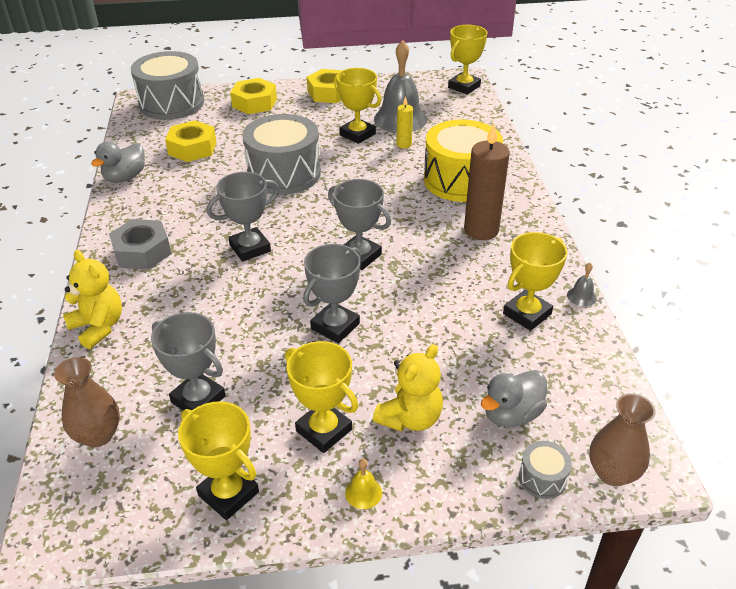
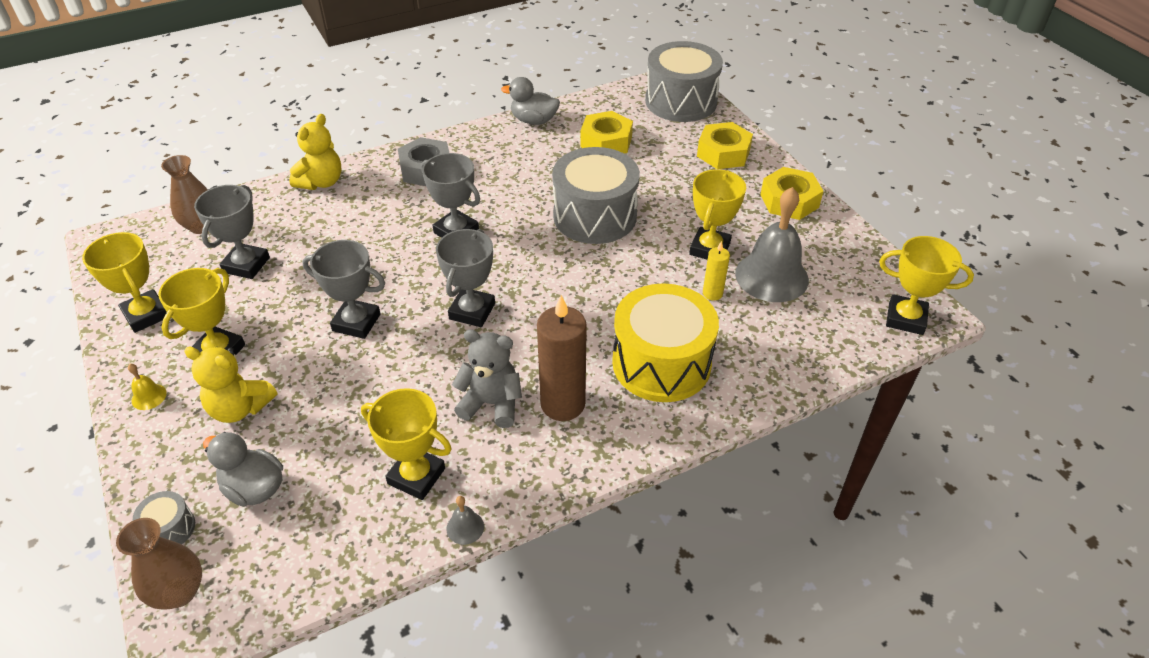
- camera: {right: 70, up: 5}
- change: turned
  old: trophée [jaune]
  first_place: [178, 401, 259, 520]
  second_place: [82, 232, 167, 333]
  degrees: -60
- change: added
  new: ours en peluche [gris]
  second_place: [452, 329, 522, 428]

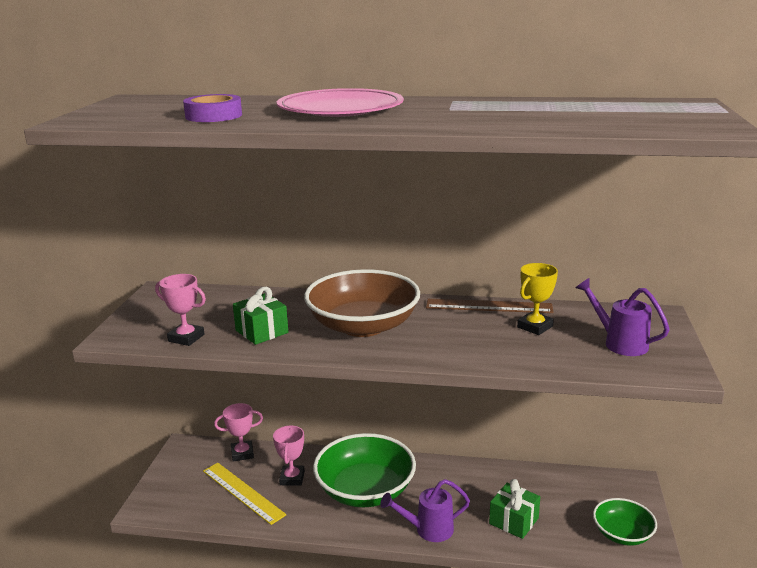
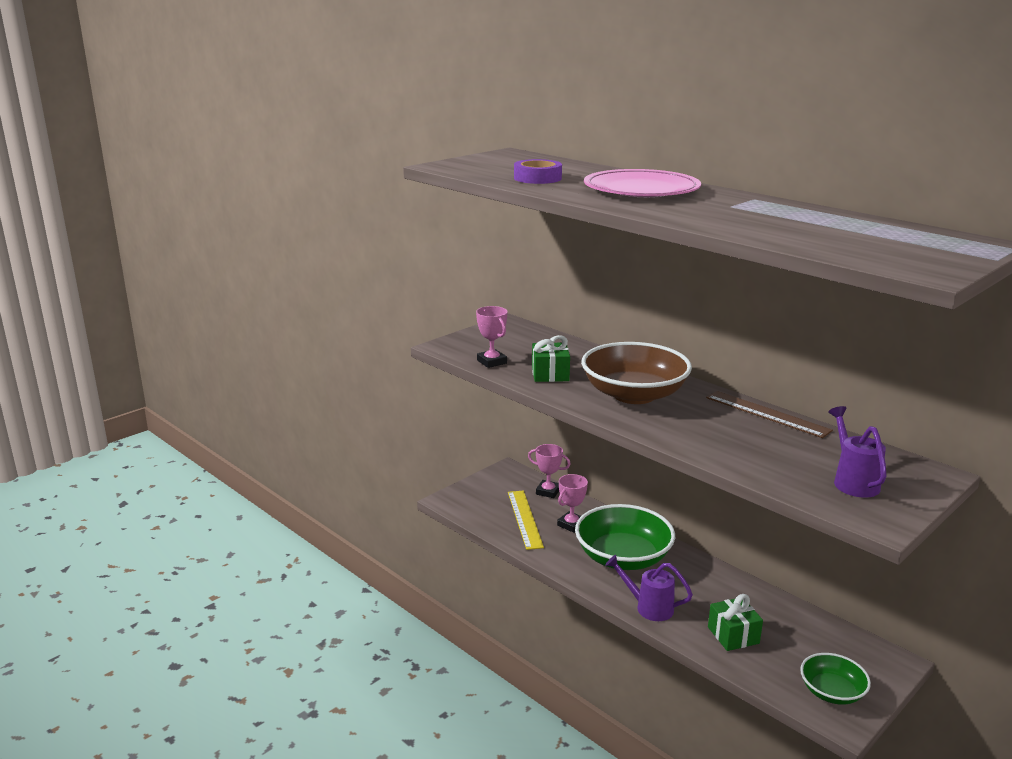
- camera: {right: 35, up: 0}
- change: removed
  old: trophée [jaune]
  first_place: [517, 263, 558, 335]

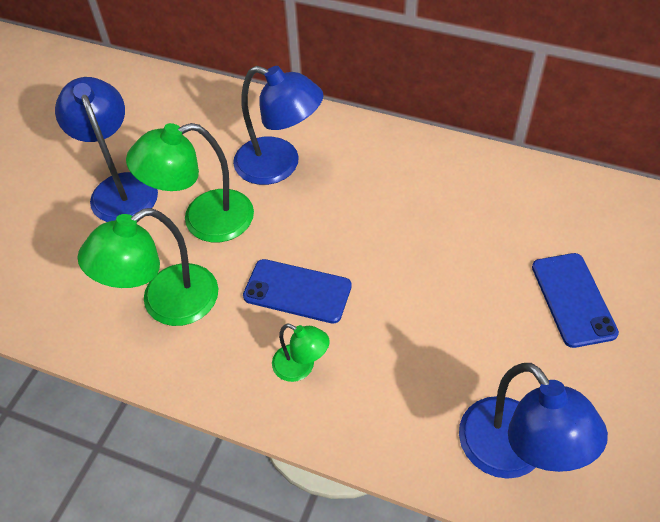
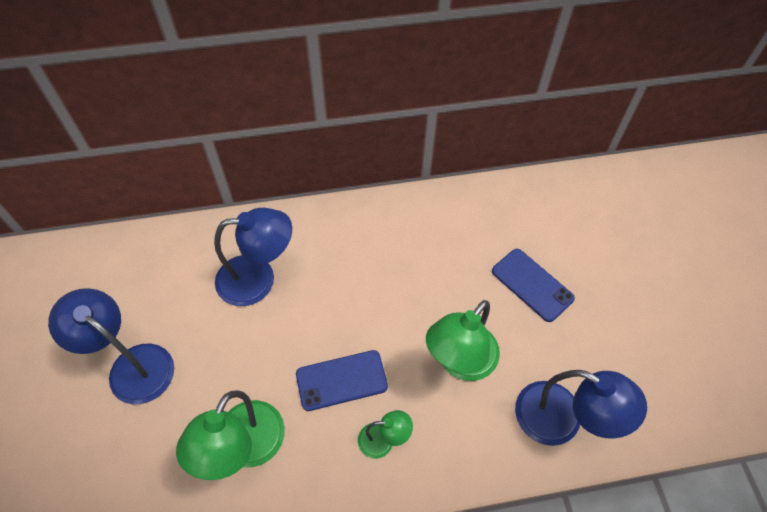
- camera: {right: -35, up: 5}
- change: moved
  old: lampe [vert]
  first_place: [126, 123, 254, 242]
  second_place: [426, 300, 500, 381]

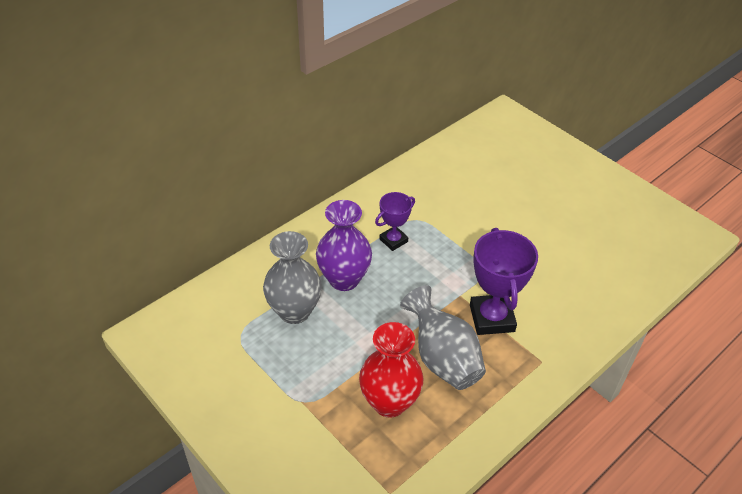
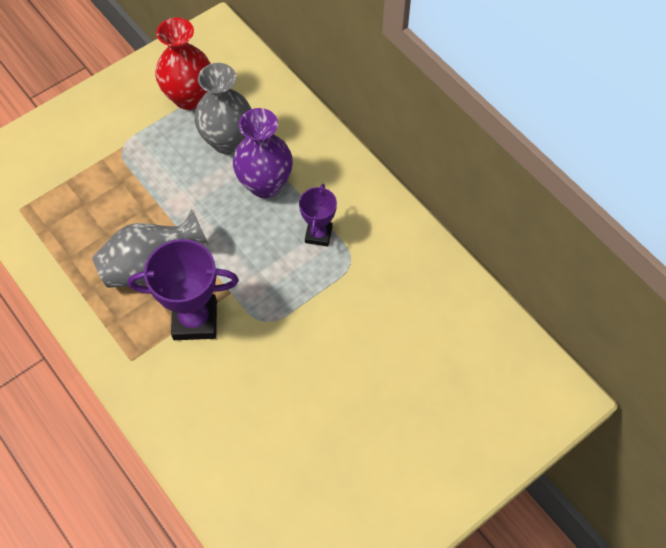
- camera: {right: 95, up: 15}
- change: turned
  old: trophée [violet]
  first_place: [375, 192, 415, 251]
  second_place: [299, 184, 337, 247]
  degrees: 45
- change: moved
  old: vase [rouge]
  first_place: [359, 322, 424, 418]
  second_place: [155, 18, 211, 110]

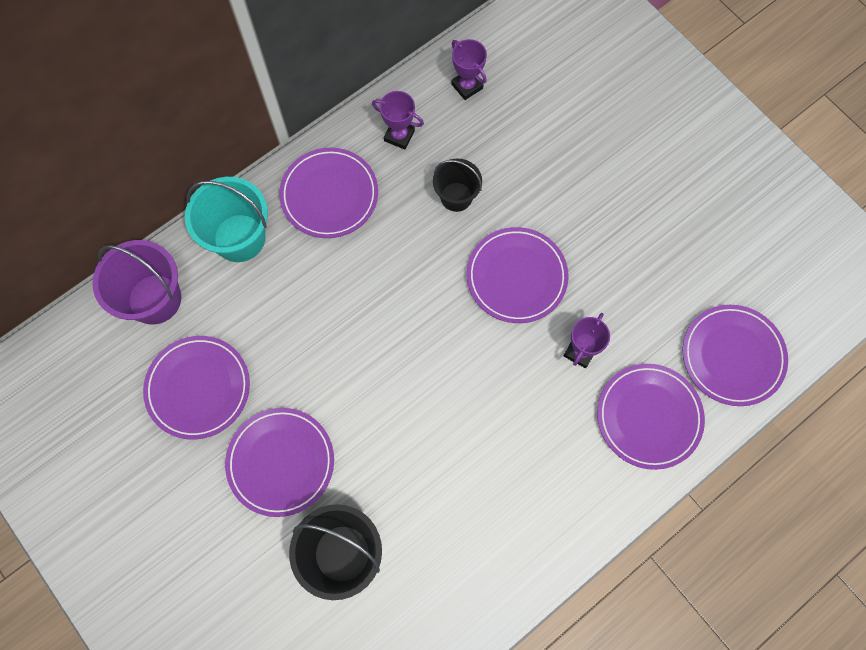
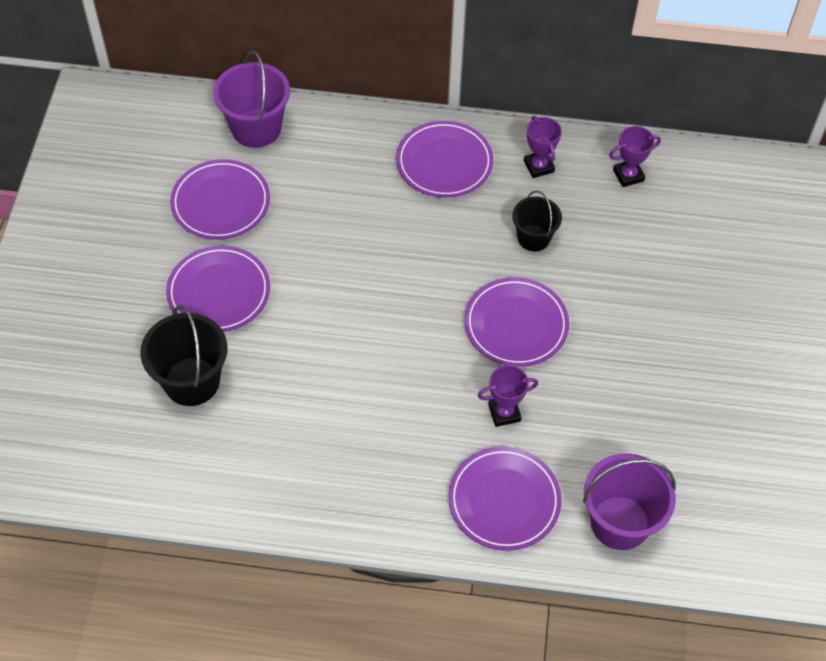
- camera: {right: 45, up: -15}
- change: turned
  old: trophée [violet]
  first_place: [451, 39, 487, 100]
  second_place: [609, 126, 661, 187]
  degrees: 60
- change: removed
  old: seau [turquoise]
  first_place: [185, 177, 268, 262]
- change: replaced
  old: assiette [violet]
  new: seau [violet]
  first_place: [683, 305, 788, 406]
  second_place: [583, 453, 676, 550]

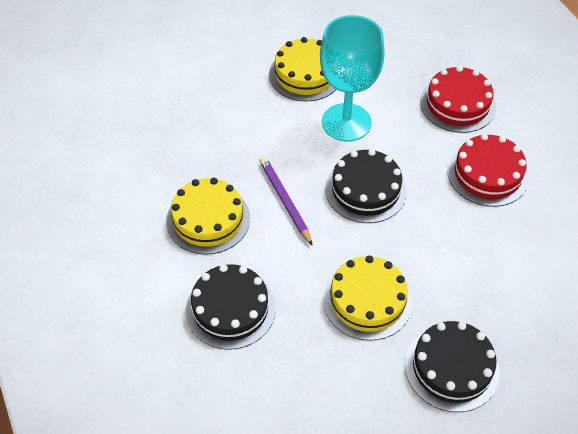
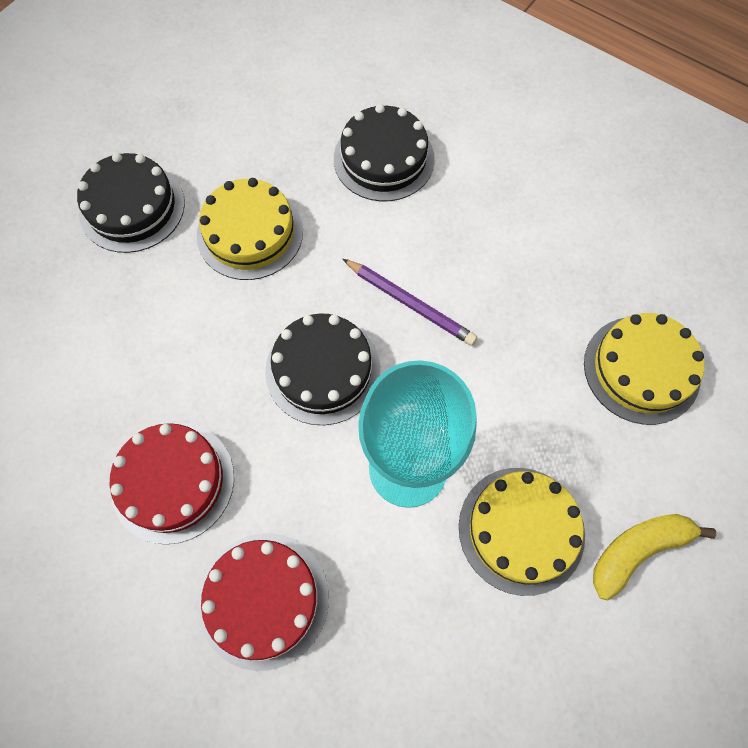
- camera: {right: 150, up: 15}
- change: moved
  old: gâteau [jaune]
  first_place: [166, 178, 250, 255]
  second_place: [584, 313, 704, 425]
- change: added
  new: banane [jaune]
  second_place: [593, 514, 716, 600]

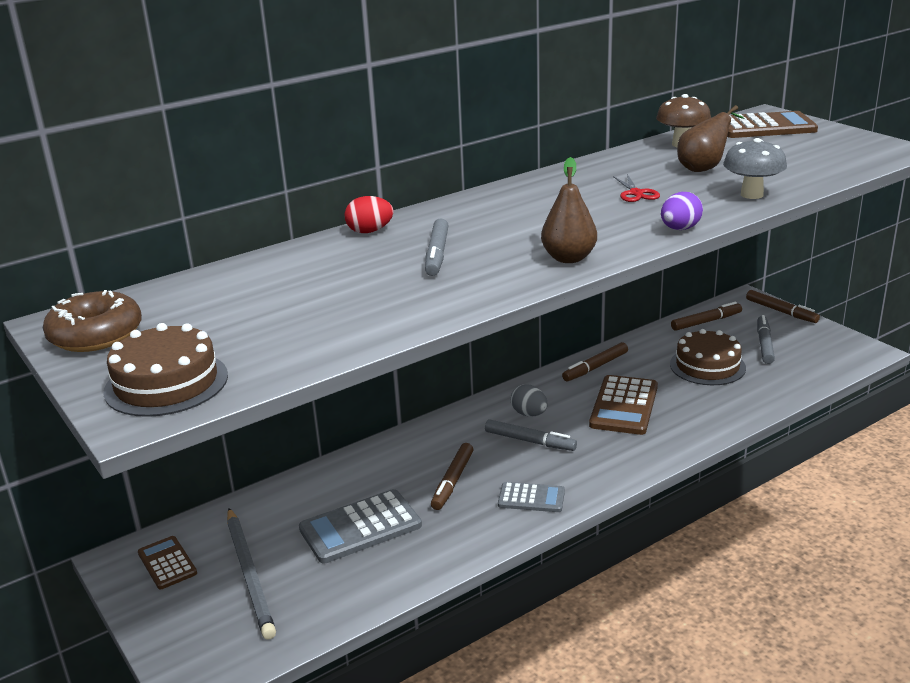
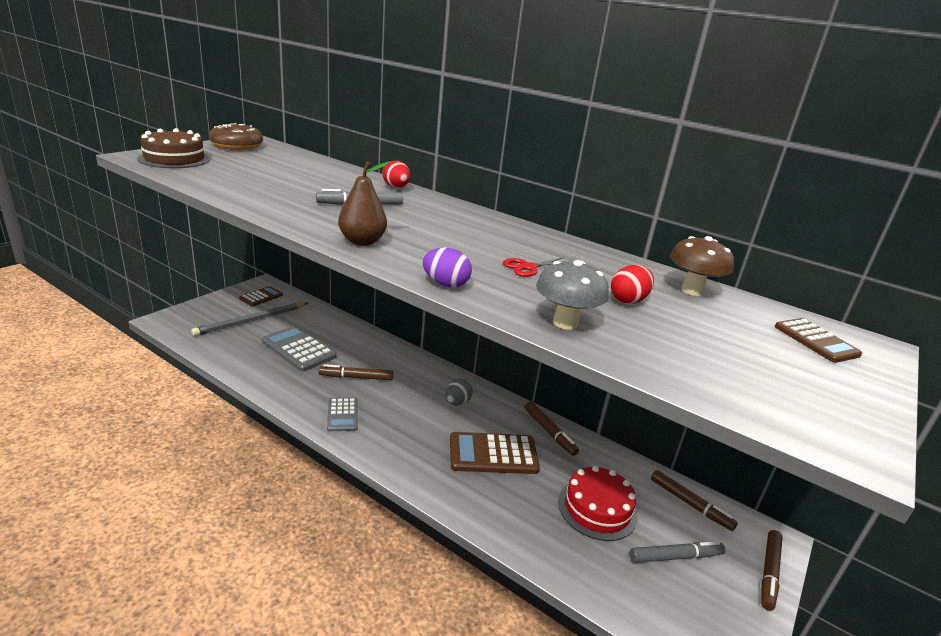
- camera: {right: 65, up: 0}
- change: replaced
  old: poire [marron]
  new: œuf [rouge]
  first_place: [677, 105, 745, 172]
  second_place: [611, 265, 654, 304]
- change: resized
  old: calculatrice [marron]
  first_place: [727, 111, 818, 138]
  second_place: [775, 318, 862, 363]
  factor: 0.6
- change: recoloured
  old: gâteau [marron]
  new: gâteau [rouge]
  first_place: [670, 329, 746, 385]
  second_place: [558, 466, 638, 541]
- change: turned
  old: feutre [marron]
  first_place: [562, 342, 628, 381]
  second_place: [524, 401, 579, 456]
  degrees: -150
- change: removed
  old: feutre [gris]
  first_place: [485, 419, 577, 451]

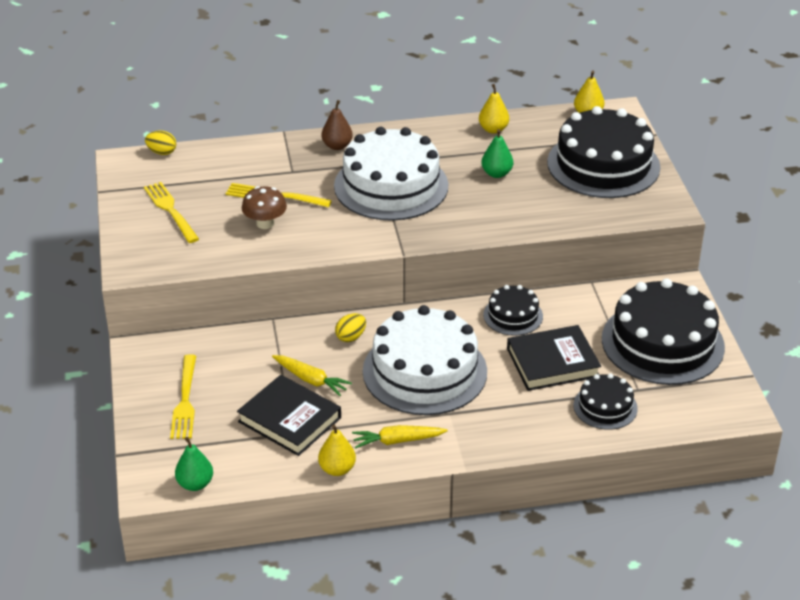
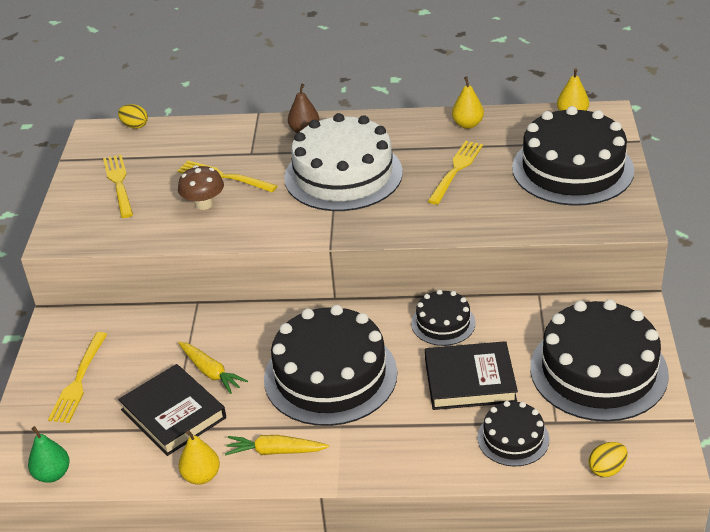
- camera: {right: 15, up: 0}
- change: replaced
  old: poire [vert]
  new: fourchette [jaune]
  first_place: [481, 129, 513, 178]
  second_place: [428, 141, 483, 205]
- change: recoloured
  old: gâteau [blanc]
  new: gâteau [noir]
  first_place: [363, 305, 487, 415]
  second_place: [264, 305, 397, 426]
- change: moved
  old: œuf [jaune]
  first_place: [335, 313, 366, 342]
  second_place: [588, 442, 628, 477]

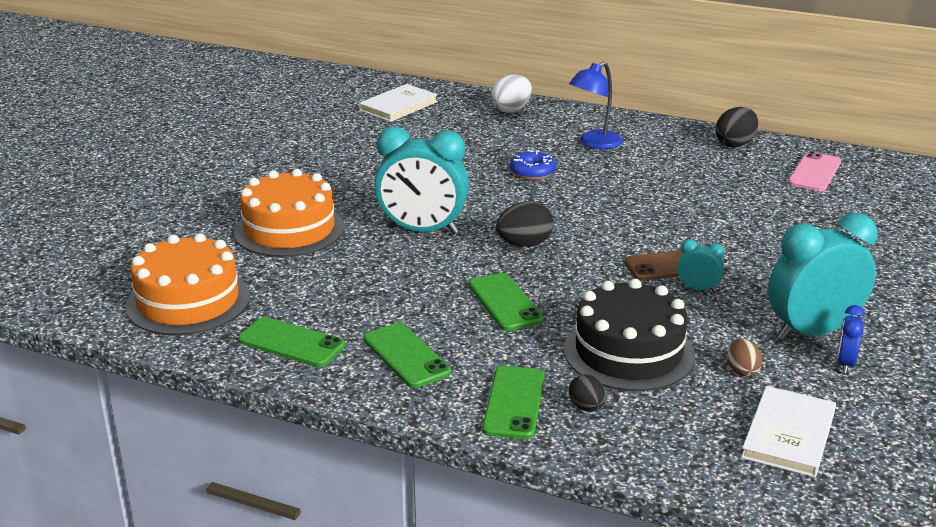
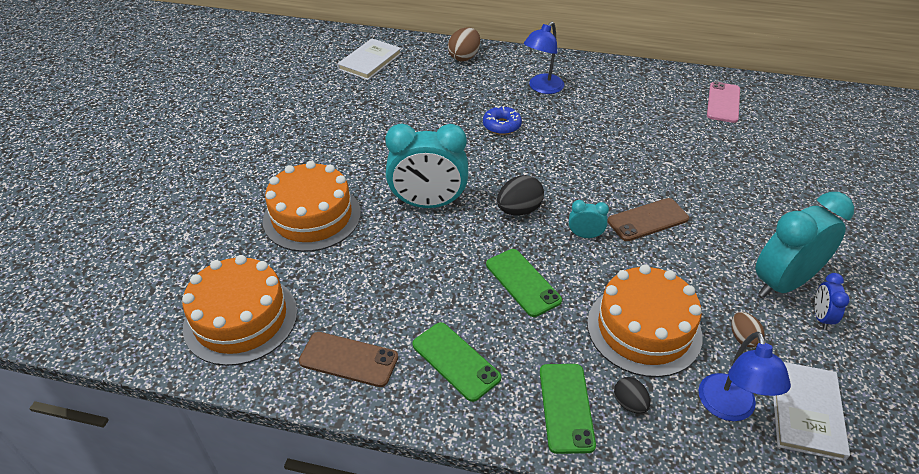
- camera: {right: -10, up: 15}
- change: recoloured
  old: œuf [blanc]
  new: œuf [marron]
  first_place: [491, 75, 532, 113]
  second_place: [448, 27, 480, 61]
- change: removed
  old: œuf [noir]
  first_place: [716, 107, 758, 148]
- change: moved
  old: réveil [turquoise]
  first_place: [677, 239, 725, 292]
  second_place: [569, 200, 609, 238]
- change: recoloured
  old: gâteau [noir]
  new: gâteau [orange]
  first_place: [564, 279, 695, 391]
  second_place: [587, 264, 703, 377]
- change: recoloured
  old: téléphone [vert]
  new: téléphone [marron]
  first_place: [238, 317, 345, 367]
  second_place: [299, 332, 398, 387]
- change: added
  new: lampe [bleu]
  second_place: [699, 332, 791, 421]

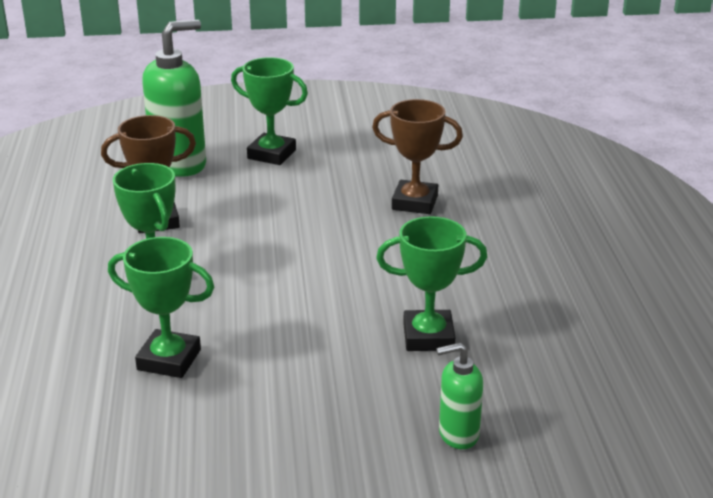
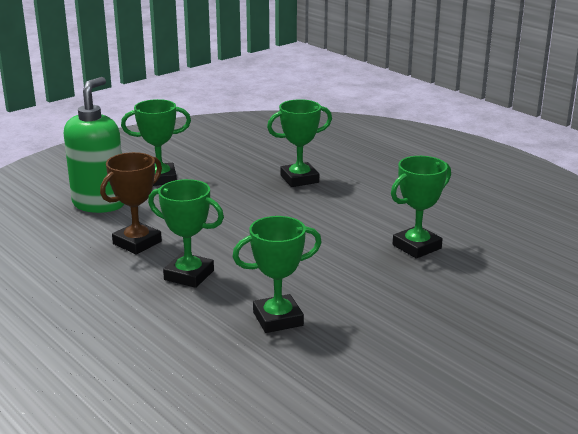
- camera: {right: -35, up: -5}
- change: recoloured
  old: trophée [marron]
  new: trophée [vert]
  first_place: [372, 99, 463, 214]
  second_place: [267, 99, 332, 187]
- change: removed
  old: distributeur de savon [vert]
  first_place: [436, 342, 483, 449]

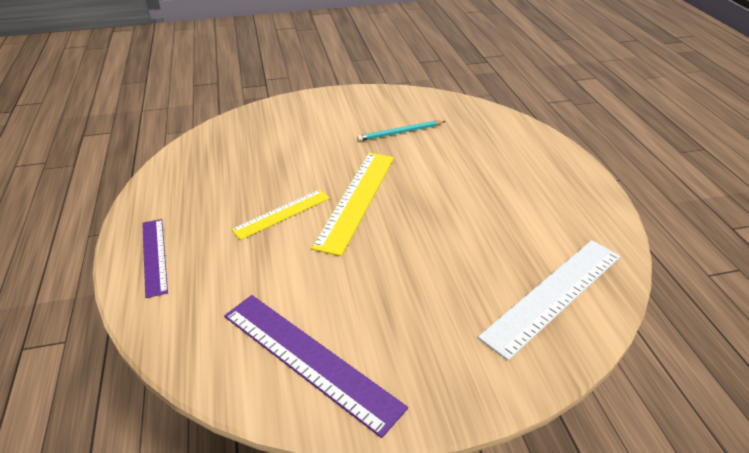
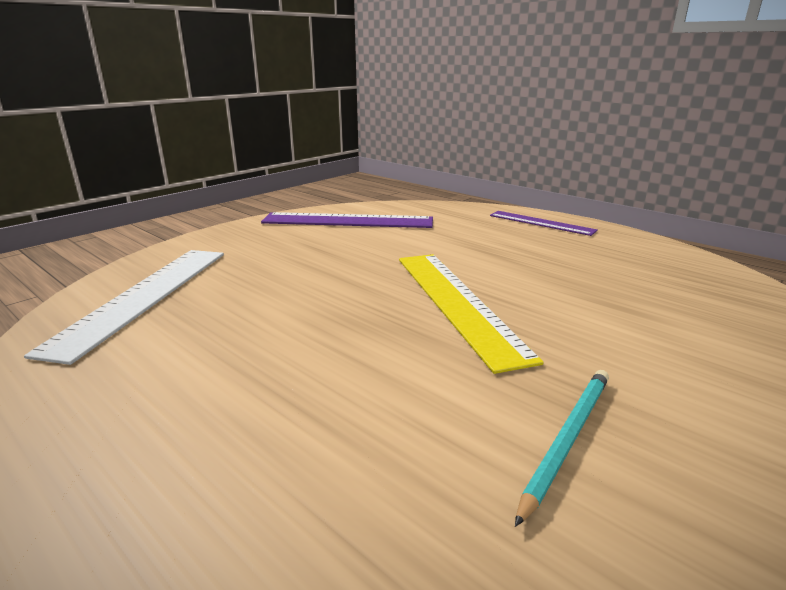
- camera: {right: 145, up: -15}
- change: removed
  old: règle [jaune]
  first_place: [231, 189, 330, 240]

